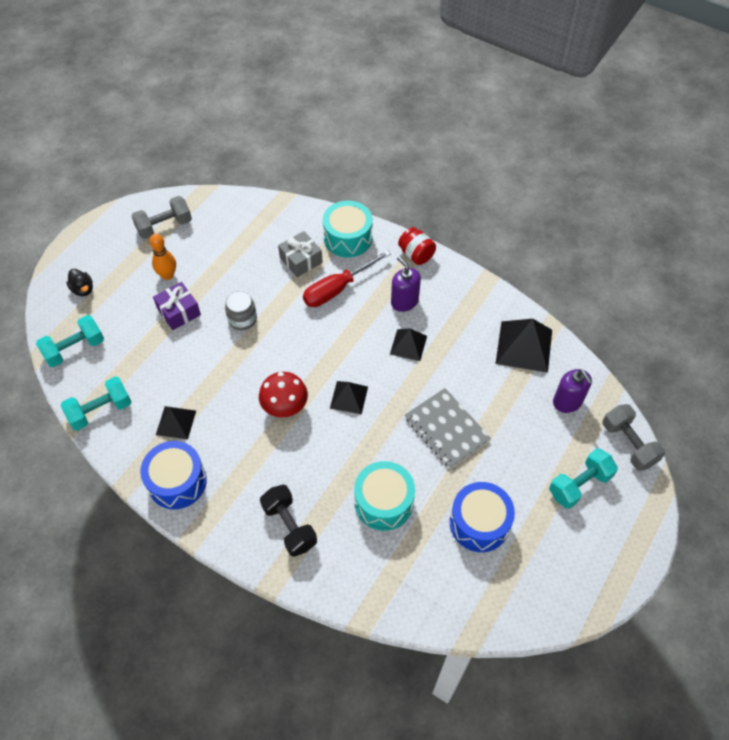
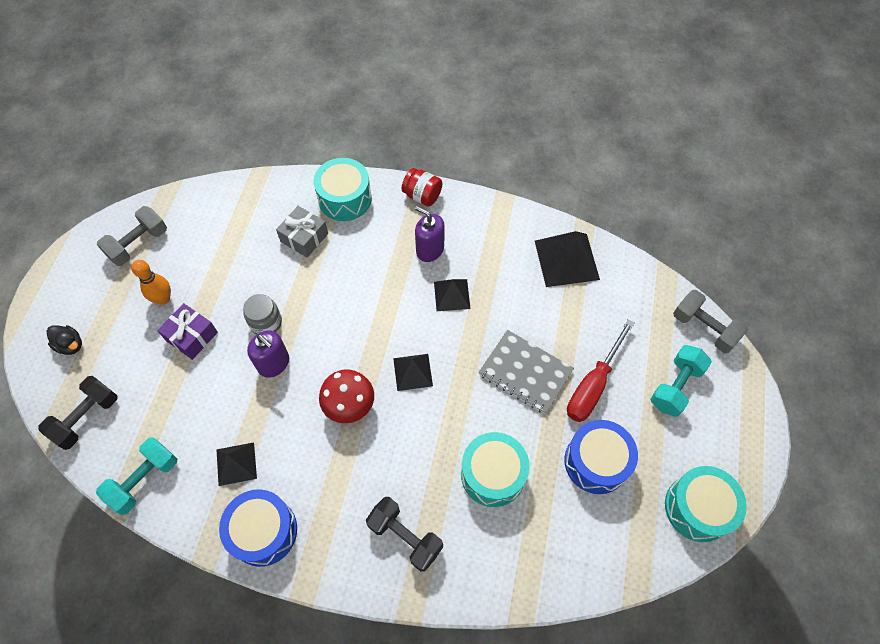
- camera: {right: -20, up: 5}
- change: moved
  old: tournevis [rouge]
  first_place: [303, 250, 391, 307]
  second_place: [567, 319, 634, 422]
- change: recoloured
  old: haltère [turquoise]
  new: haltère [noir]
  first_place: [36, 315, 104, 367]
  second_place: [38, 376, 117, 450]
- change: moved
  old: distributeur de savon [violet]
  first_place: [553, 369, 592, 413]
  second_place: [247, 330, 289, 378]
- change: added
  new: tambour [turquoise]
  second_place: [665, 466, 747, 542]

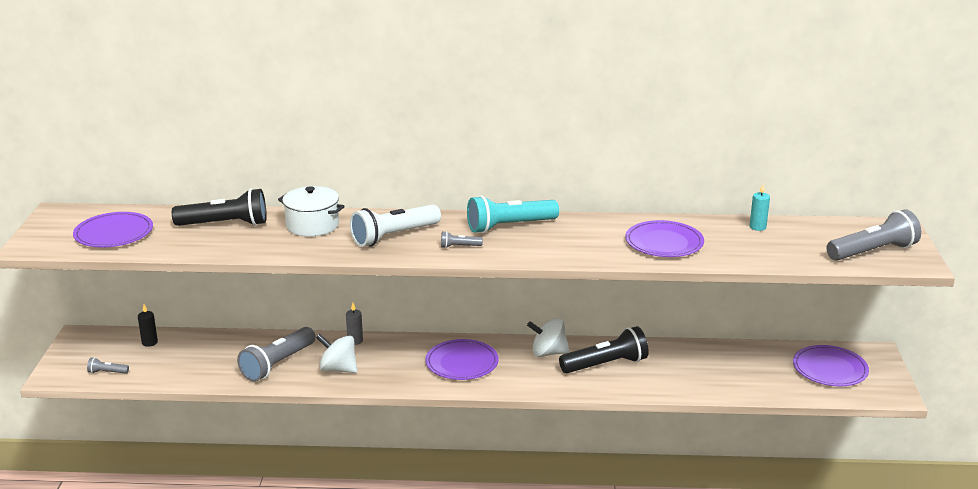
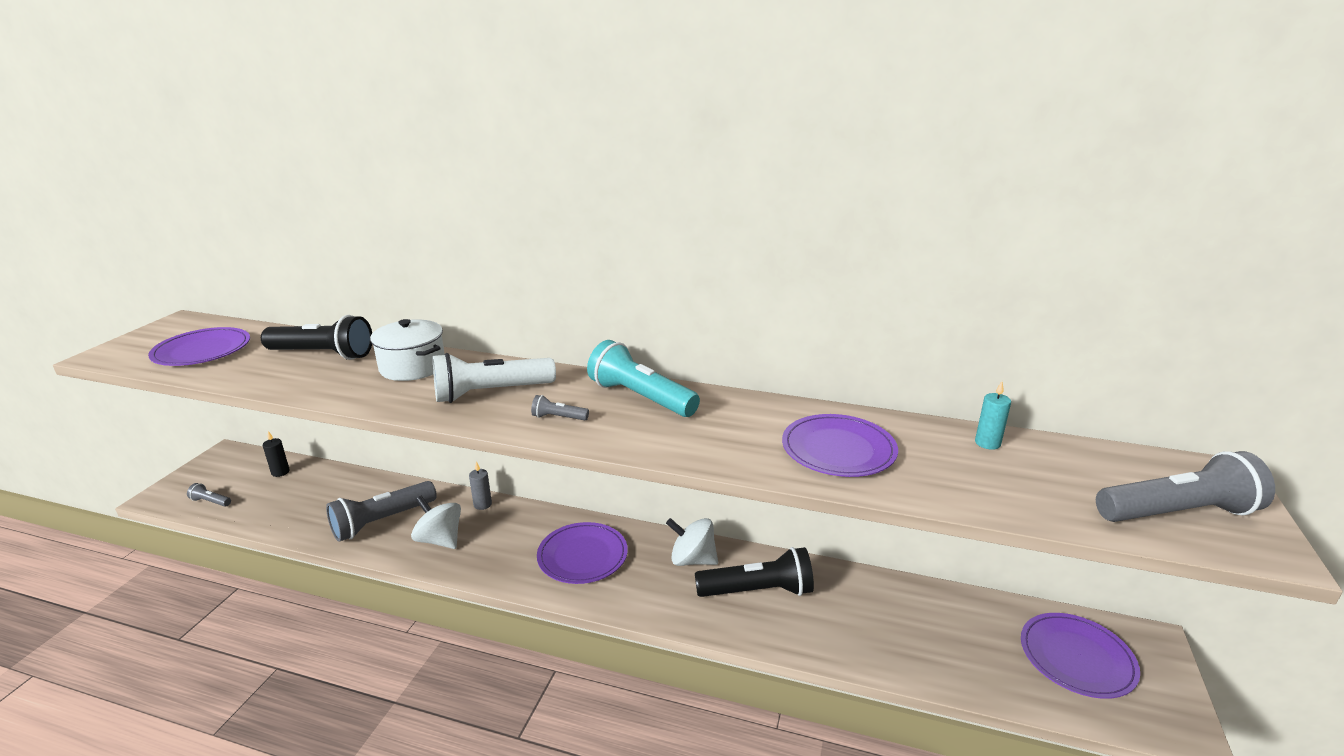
- camera: {right: 15, up: 0}
- change: turned
  old: lampe de poche [turquoise]
  first_place: [467, 195, 559, 233]
  second_place: [587, 340, 700, 417]
  degrees: 45

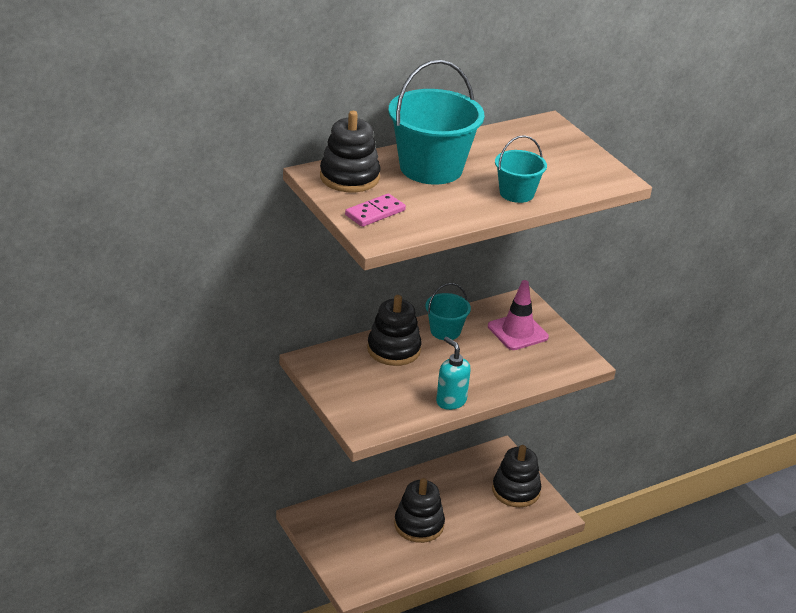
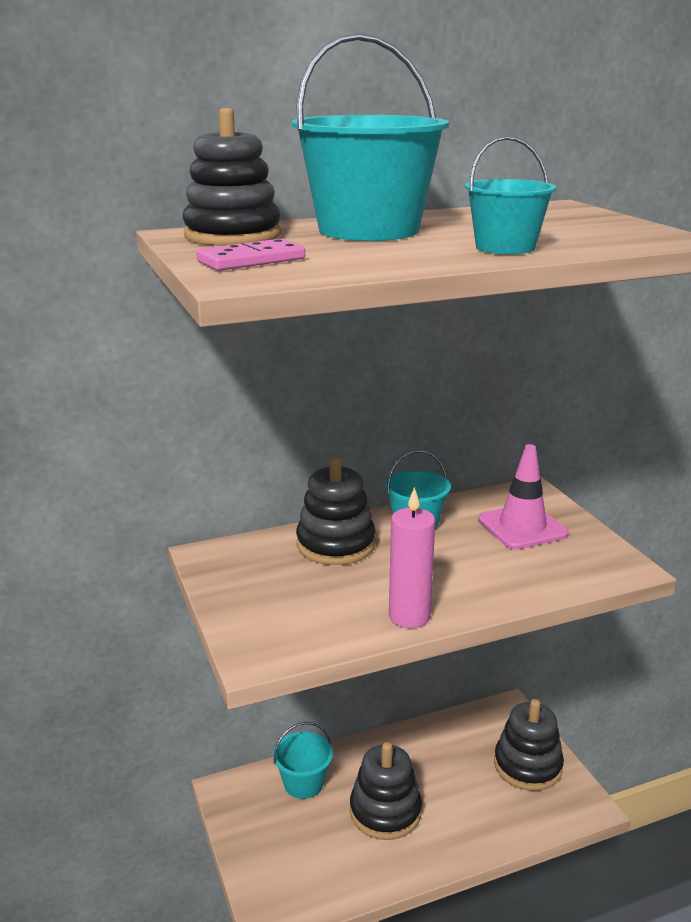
- camera: {right: 10, up: -10}
- change: replaced
  old: distributeur de savon [turquoise]
  new: bougie [rose]
  first_place: [436, 337, 471, 410]
  second_place: [389, 487, 435, 628]
- change: added
  new: seau [turquoise]
  second_place: [273, 722, 333, 799]

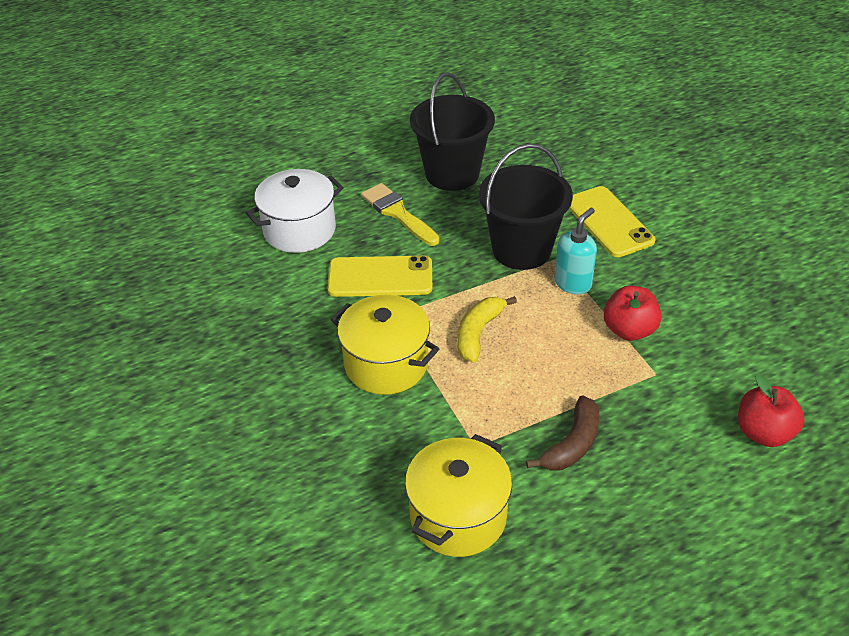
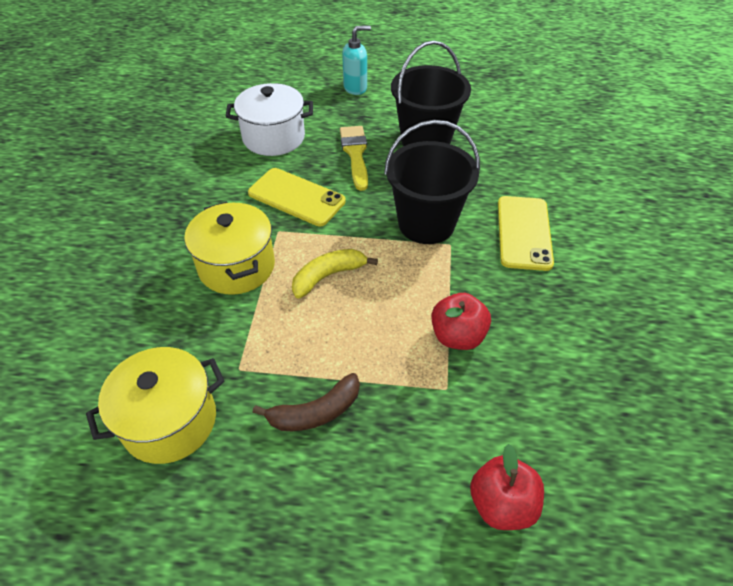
- camera: {right: 30, up: 5}
- change: moved
  old: distributeur de savon [turquoise]
  first_place: [554, 208, 597, 295]
  second_place: [342, 25, 371, 95]

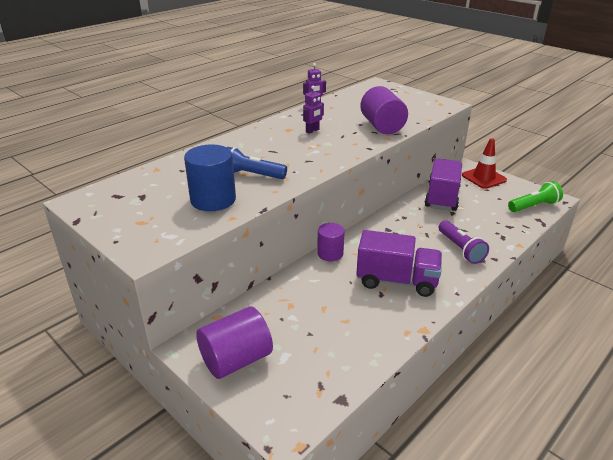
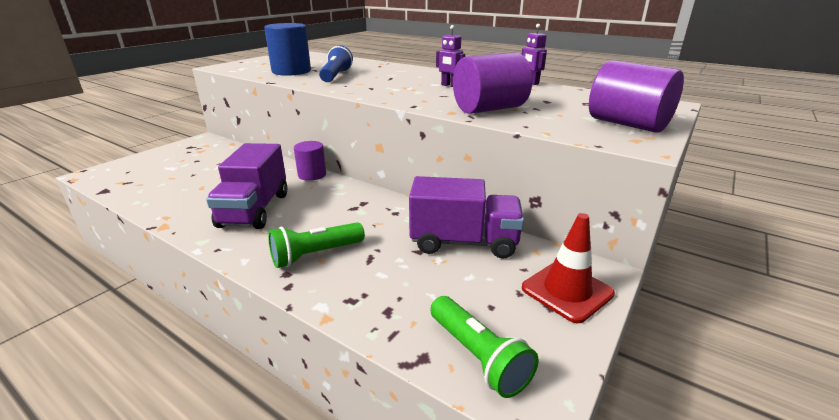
- camera: {right: 80, up: -5}
- change: recoloured
  old: lampe de poche [violet]
  new: lampe de poche [vert]
  first_place: [439, 220, 489, 264]
  second_place: [268, 222, 365, 268]
- change: moved
  old: cylindre [violet]
  first_place: [196, 307, 273, 379]
  second_place: [589, 60, 684, 133]

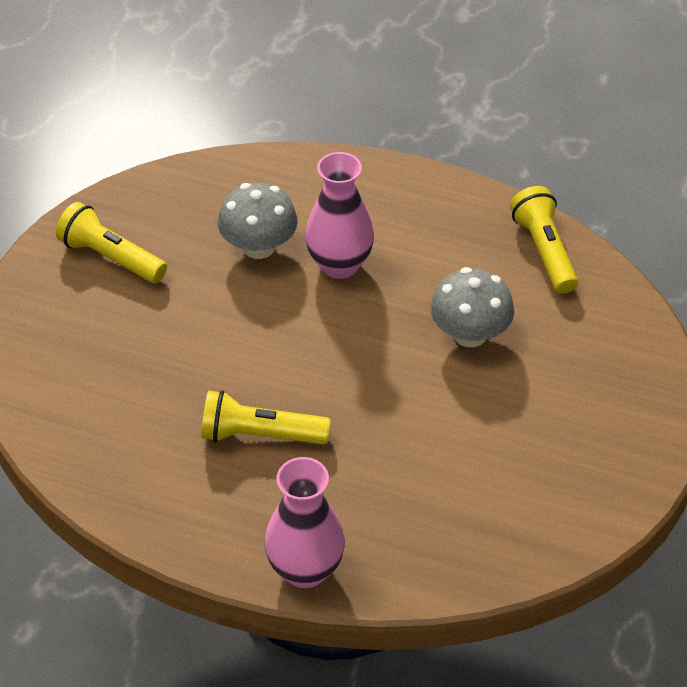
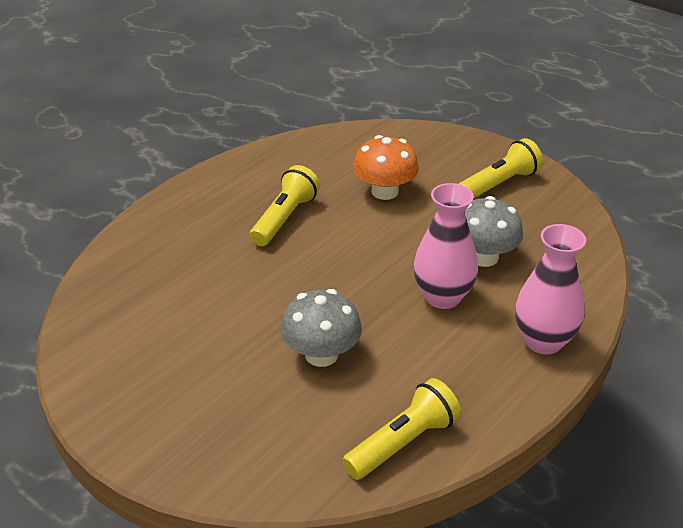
- camera: {right: 110, up: -10}
- change: turned
  old: lampe de poche [jaune]
  first_place: [510, 186, 578, 294]
  second_place: [342, 378, 461, 480]
  degrees: -45
- change: moved
  old: vase [rose]
  first_place: [265, 457, 345, 588]
  second_place: [515, 224, 586, 354]
- change: added
  new: champignon [orange]
  second_place: [353, 135, 419, 200]

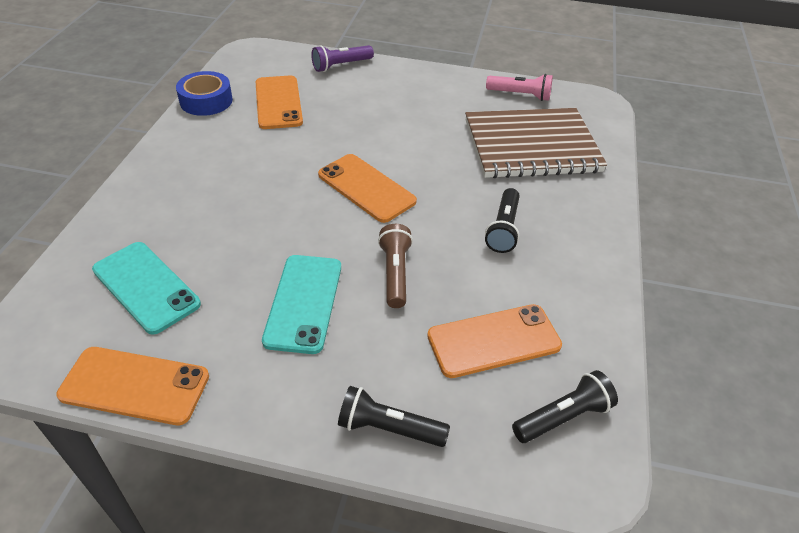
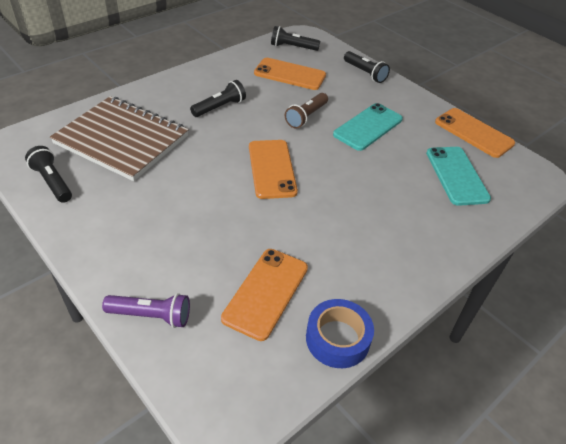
- camera: {right: -145, up: 0}
- change: recoloured
  old: lampe de poche [rose]
  new: lampe de poche [noir]
  first_place: [486, 74, 553, 101]
  second_place: [25, 146, 72, 203]

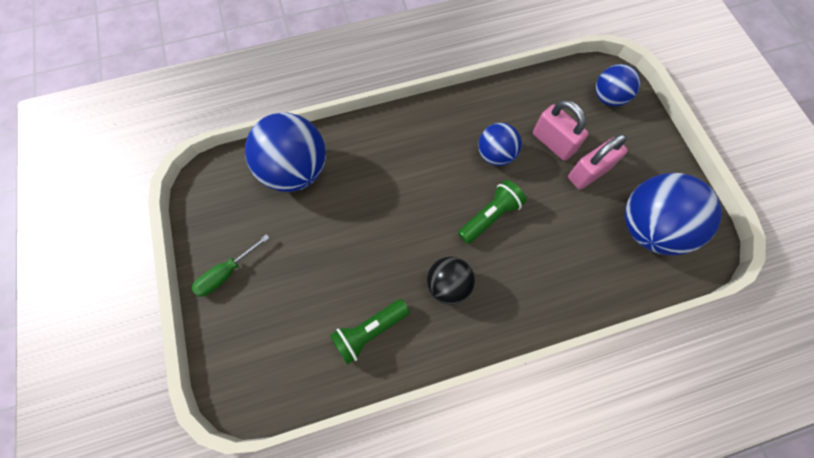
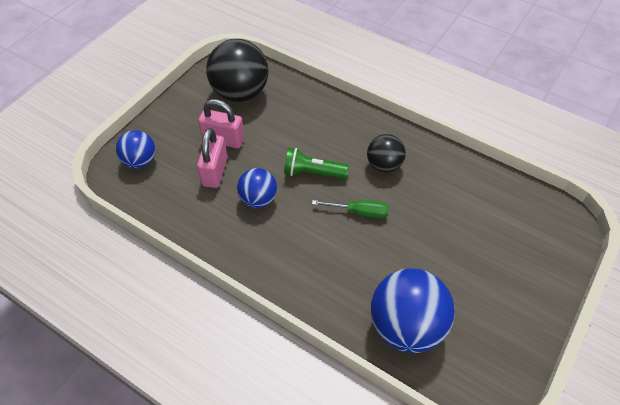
- camera: {right: -130, up: -15}
- change: recoloured
  old: balle [bleu]
  new: balle [noir]
  first_place: [625, 173, 722, 255]
  second_place: [206, 39, 268, 102]
- change: moved
  old: tournevis [vert]
  first_place: [192, 234, 270, 297]
  second_place: [312, 200, 389, 218]
- change: removed
  old: lampe de poche [vert]
  first_place: [330, 299, 410, 365]

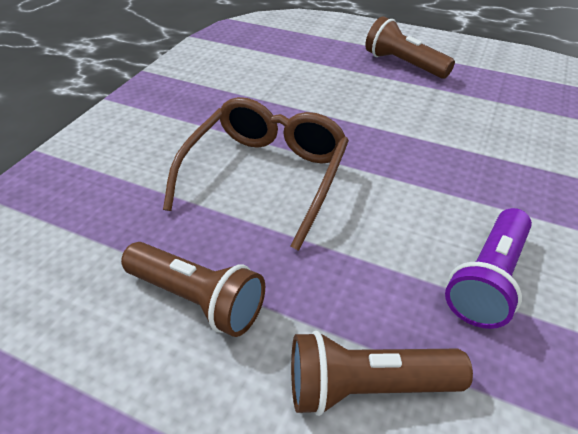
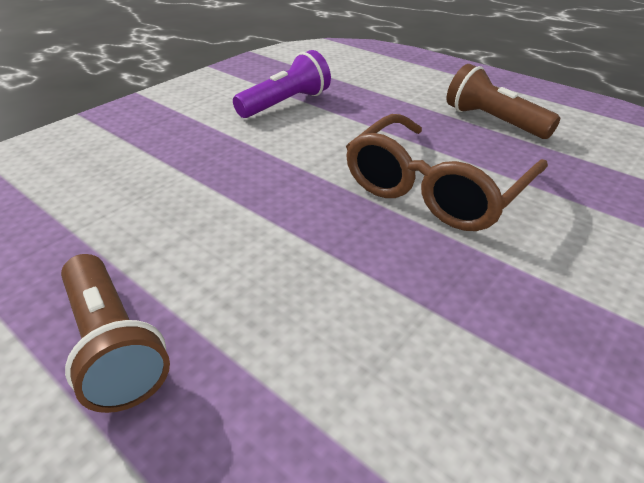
- camera: {right: -165, up: -5}
- change: removed
  old: lampe de poche [marron]
  first_place: [291, 331, 473, 416]

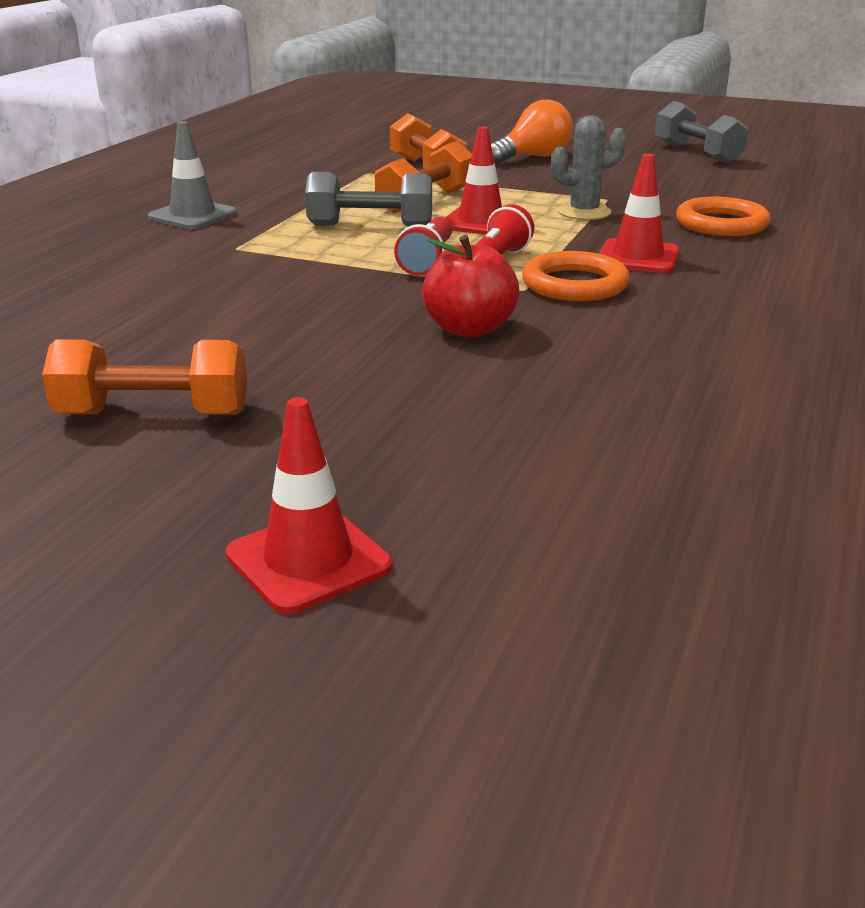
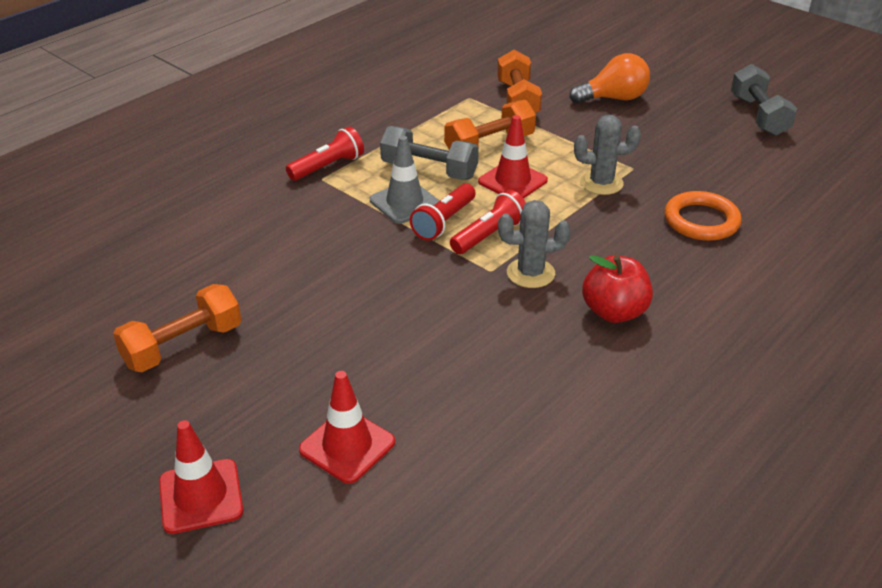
- camera: {right: 20, up: 10}
- change: moved
  old: cône de chantier [gris]
  first_place: [148, 121, 237, 229]
  second_place: [370, 136, 439, 224]
- change: moved
  old: cône de chantier [rouge]
  first_place: [599, 153, 680, 273]
  second_place: [299, 371, 395, 484]
- change: moved
  old: pomme [rouge]
  first_place: [422, 235, 519, 337]
  second_place: [582, 255, 653, 323]
- change: replaced
  old: anneau [orange]
  new: cactus [gris]
  first_place: [522, 251, 630, 301]
  second_place: [498, 200, 571, 288]
- change: turned
  old: haltère [orange]
  first_place: [42, 339, 247, 415]
  second_place: [113, 284, 241, 372]
  degrees: -60
- change: added
  new: lampe de poche [rouge]
  second_place: [286, 126, 364, 181]

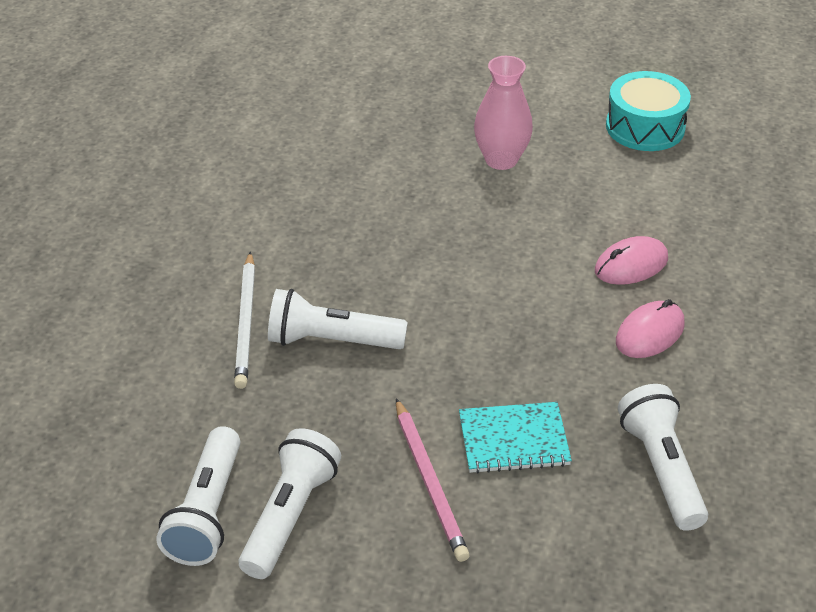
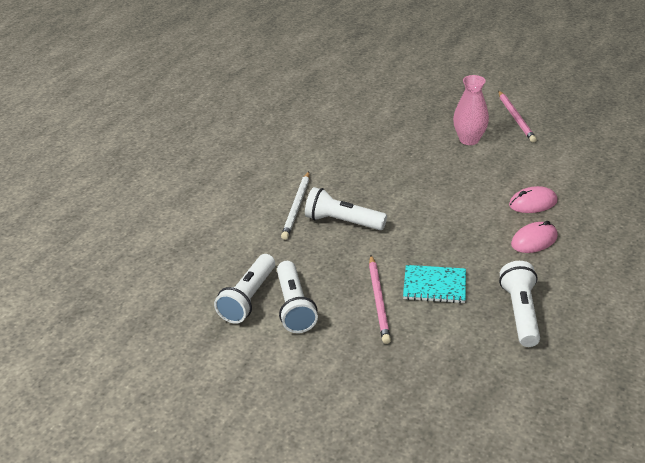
- camera: {right: 15, up: -5}
- change: removed
  old: tambour [turquoise]
  first_place: [606, 71, 691, 151]
- change: turned
  old: lampe de poche [blanc]
  first_place: [239, 428, 341, 579]
  second_place: [277, 261, 318, 333]
  degrees: 135
- change: added
  new: crayon [rose]
  second_place: [498, 91, 537, 142]

